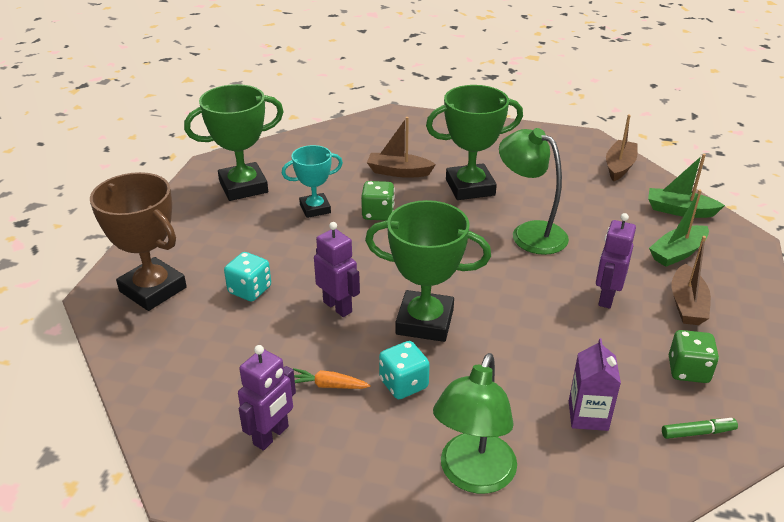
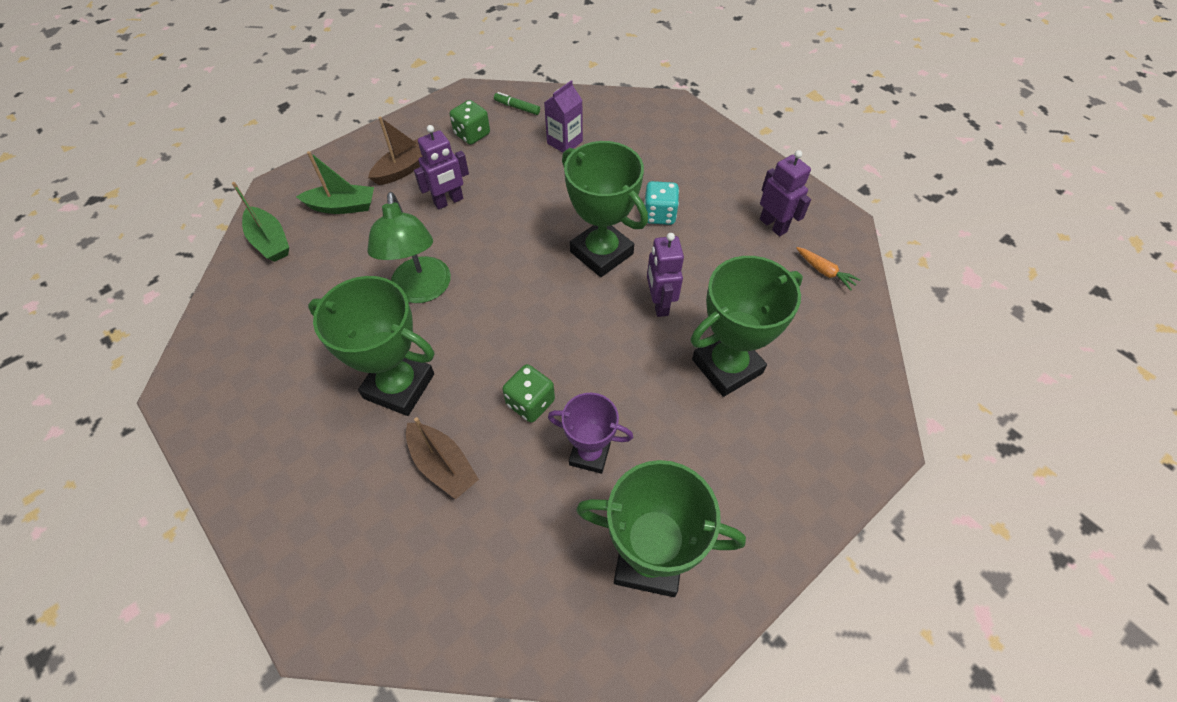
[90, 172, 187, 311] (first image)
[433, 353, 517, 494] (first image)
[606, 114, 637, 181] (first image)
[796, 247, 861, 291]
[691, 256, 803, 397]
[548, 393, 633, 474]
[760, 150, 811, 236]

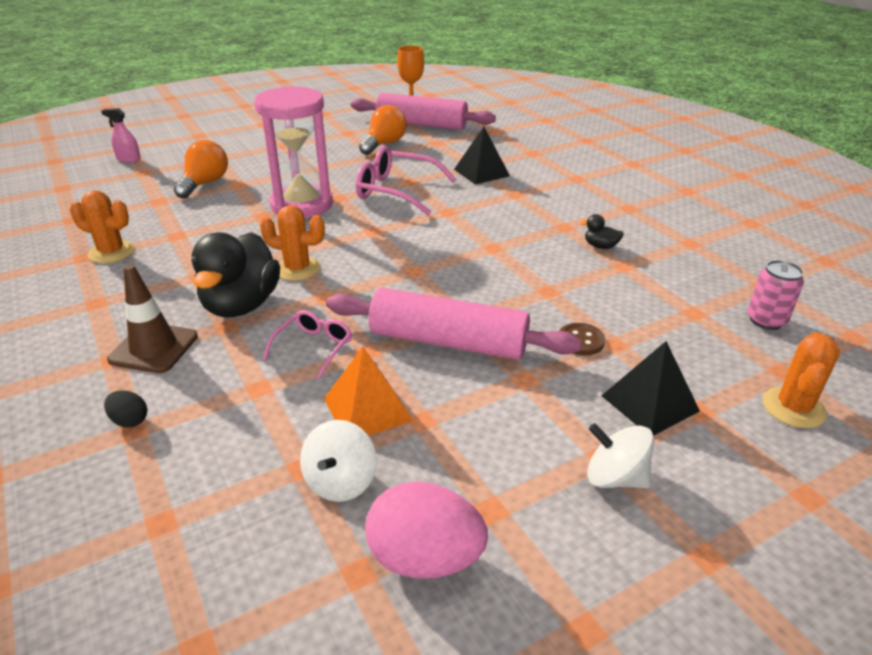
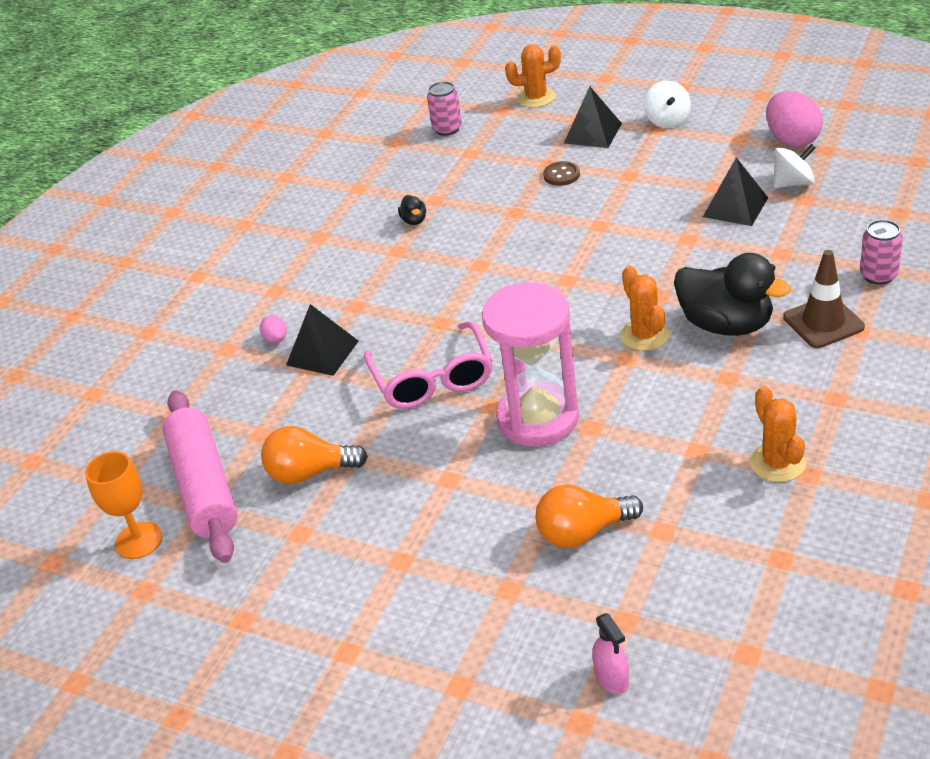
[263, 310, 352, 379] (first image)
[326, 288, 581, 360] (first image)
[260, 315, 287, 343]
[860, 220, 903, 285]
[703, 157, 768, 226]
[674, 253, 791, 336]

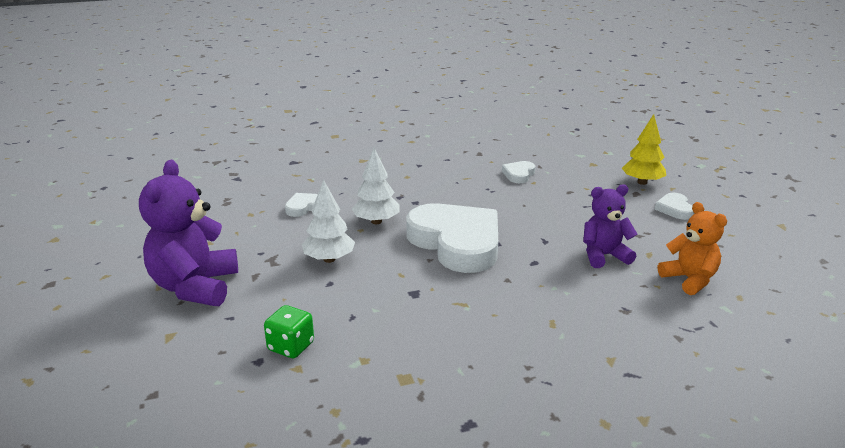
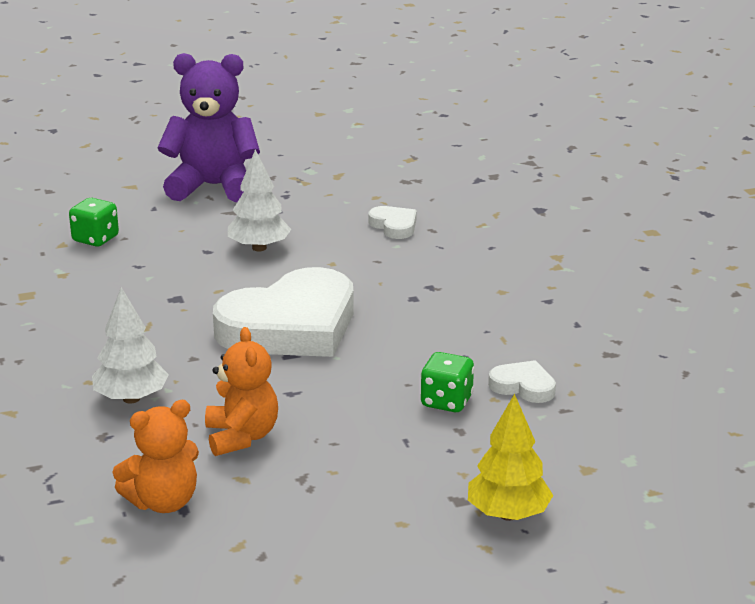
[655, 193, 694, 220] (first image)
[421, 352, 474, 412]
[92, 287, 169, 404]
[205, 327, 278, 456]

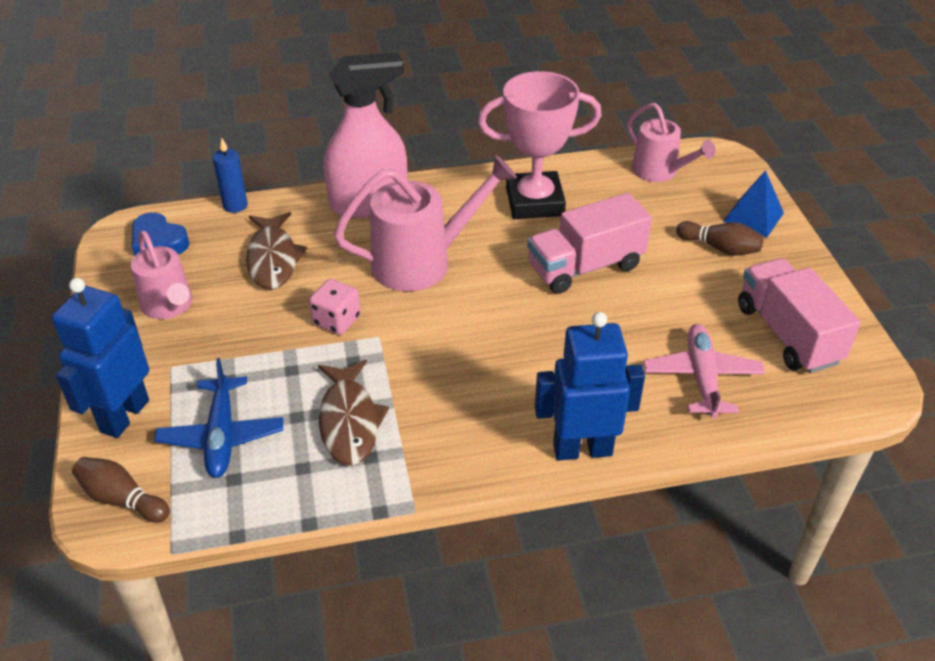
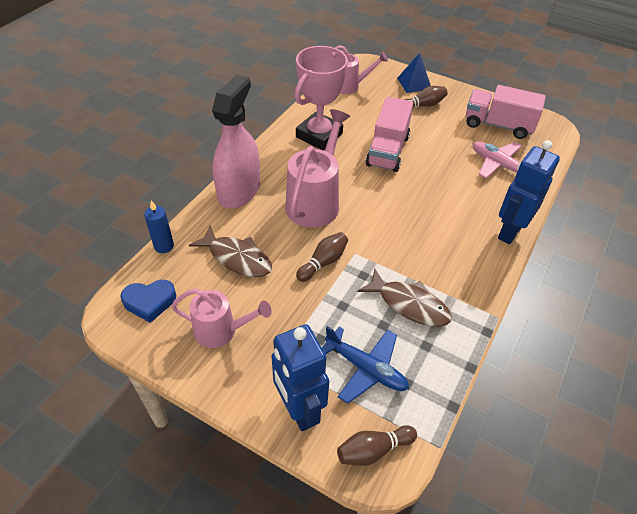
[296, 232, 348, 282]

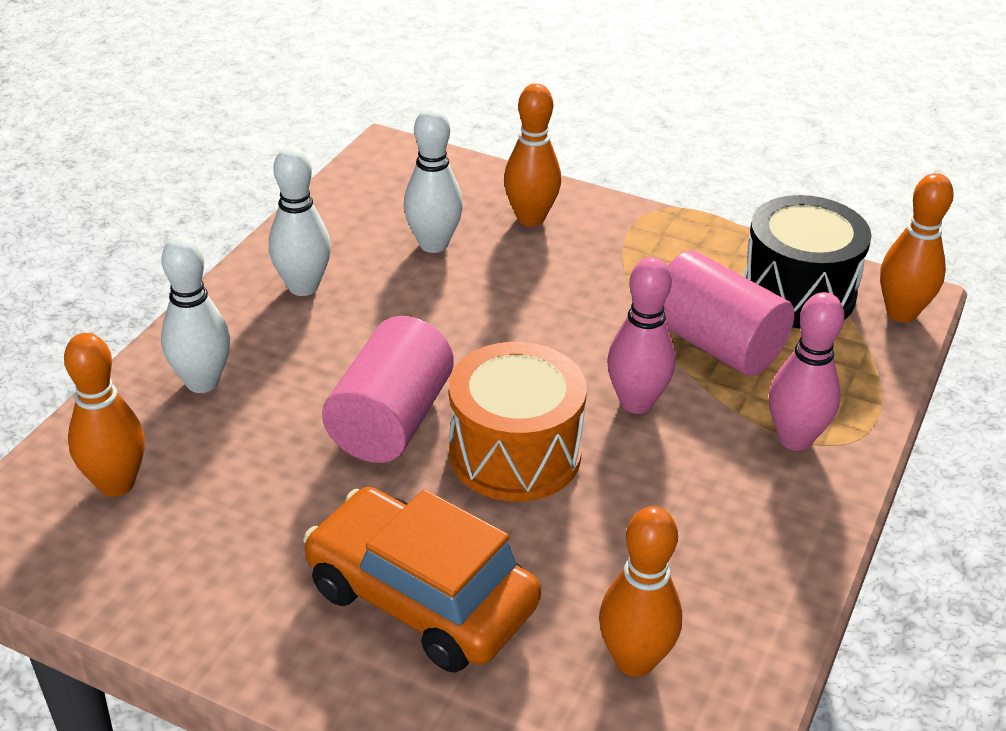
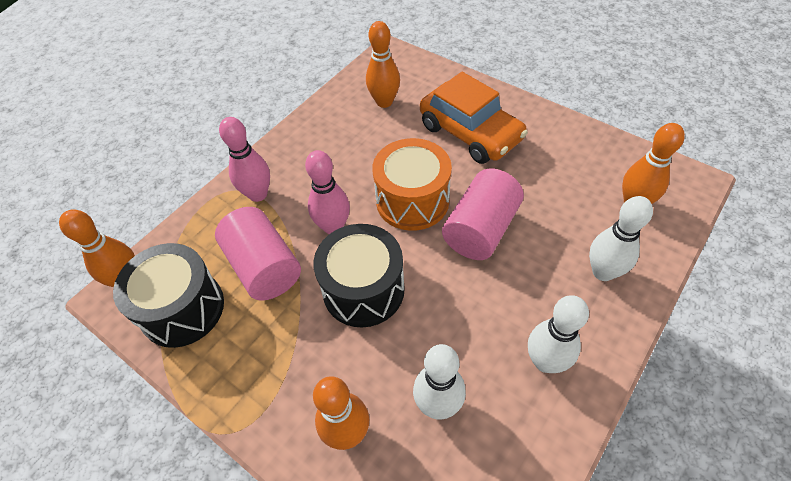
[313, 224, 405, 327]

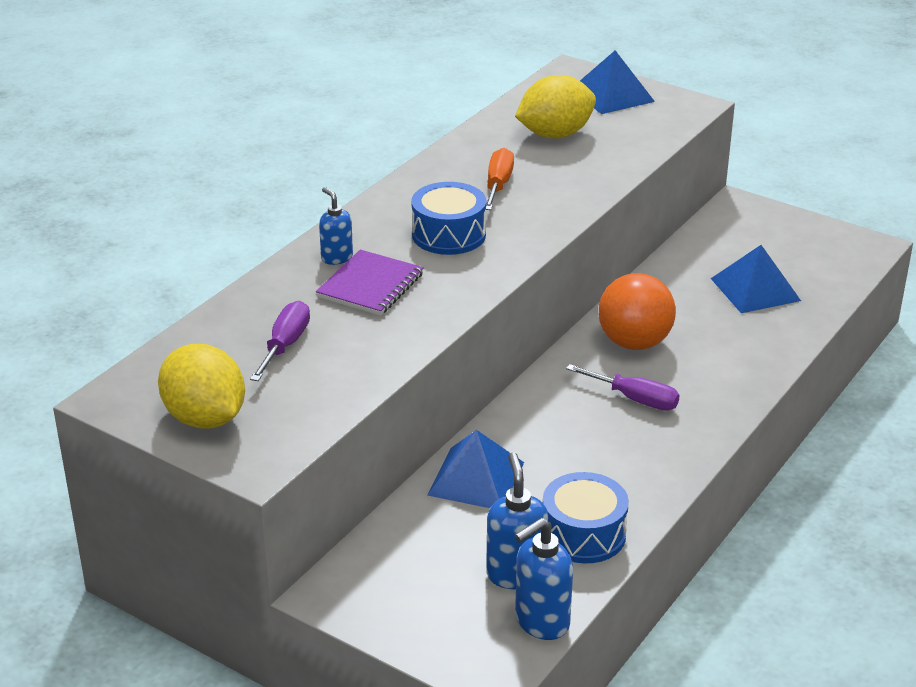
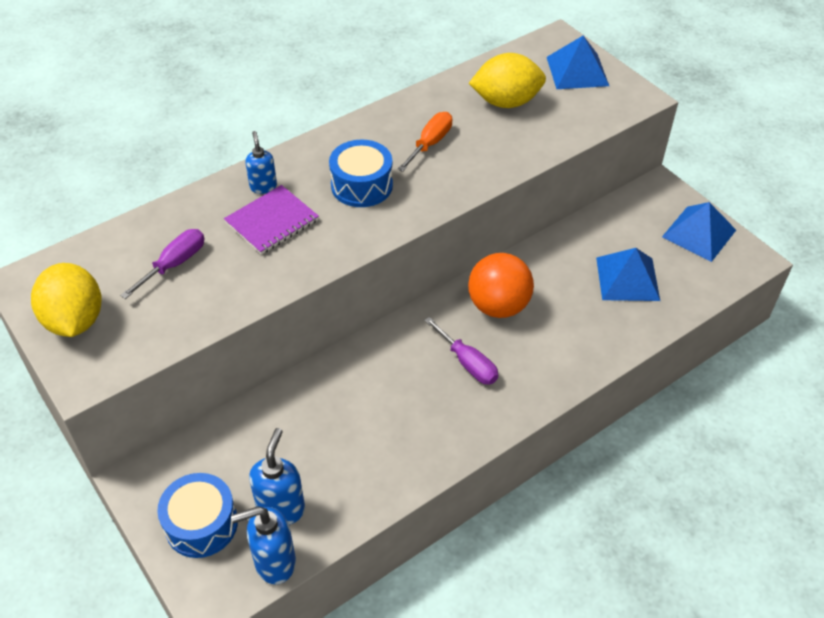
[662, 202, 736, 262]
[157, 473, 238, 558]

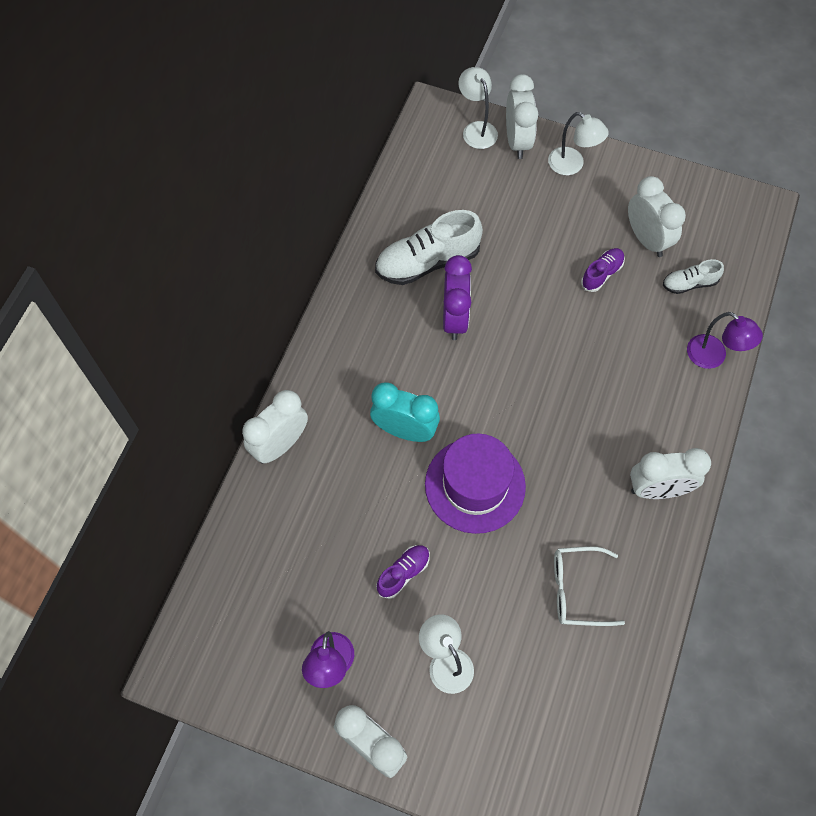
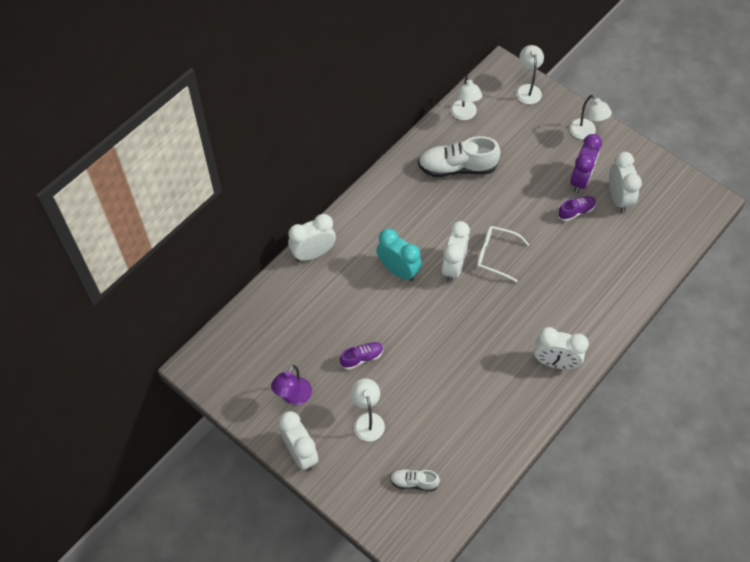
[425, 434, 526, 534] (first image)
[687, 312, 763, 369] (first image)
[451, 75, 482, 120]
[570, 134, 602, 193]
[442, 221, 470, 282]
[476, 226, 529, 282]
[390, 469, 440, 491]

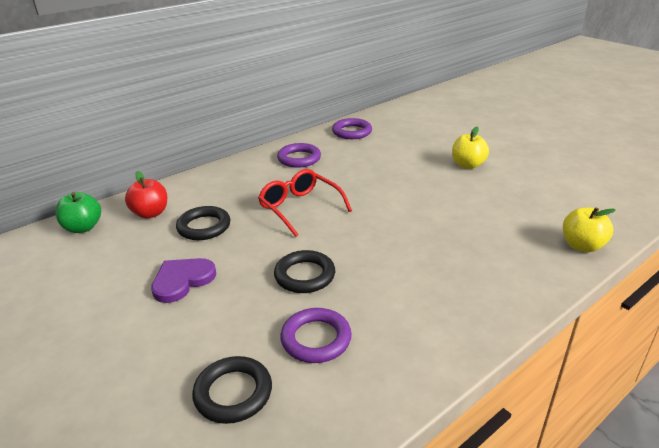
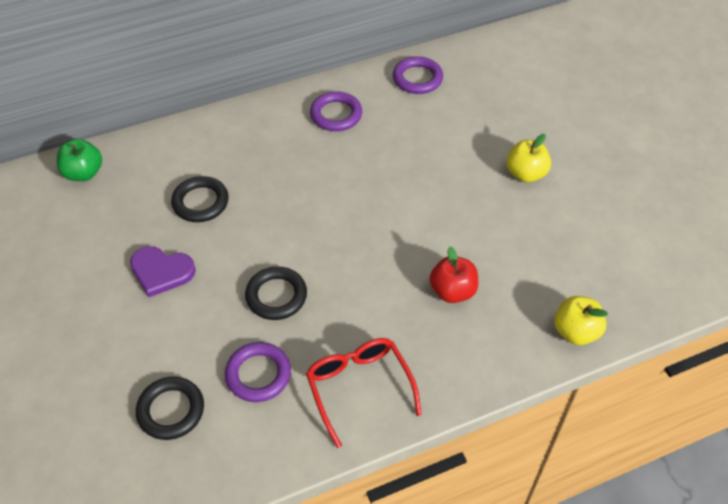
[430, 247, 478, 303]
[306, 338, 422, 448]
[130, 246, 196, 297]

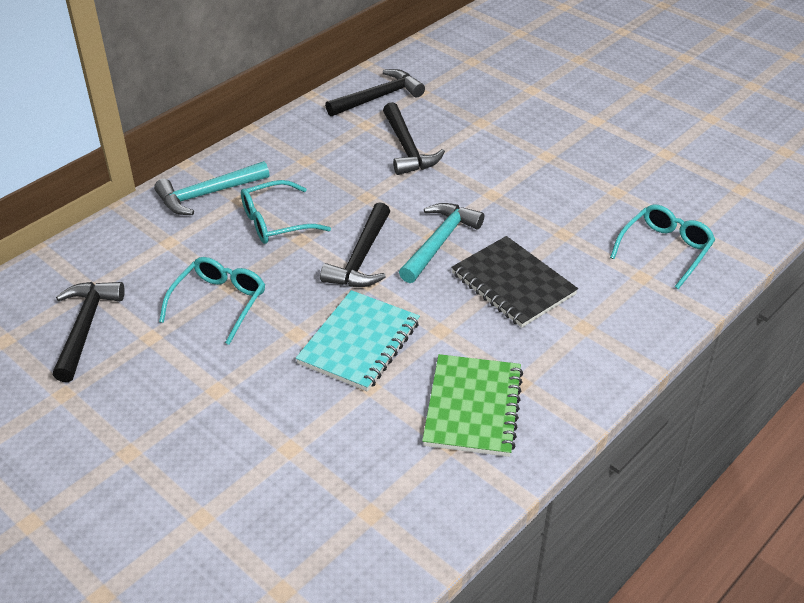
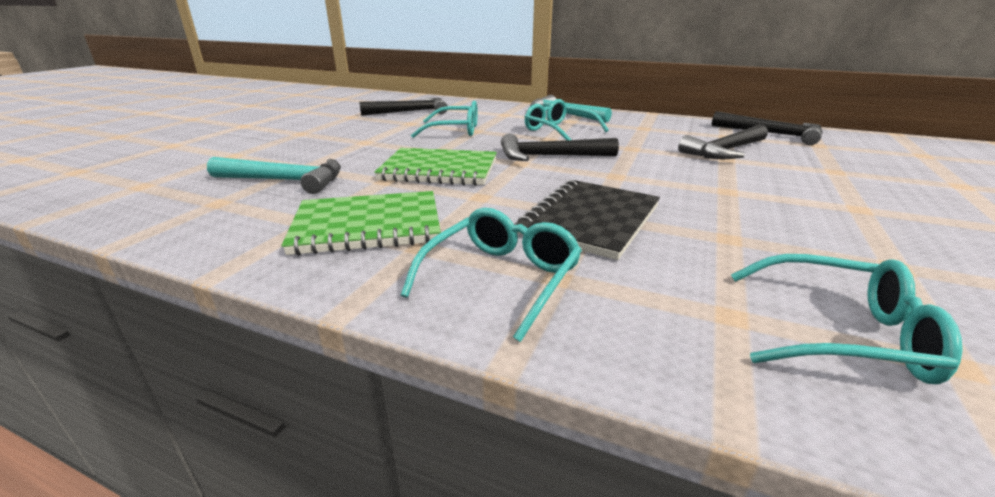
[401, 208, 582, 342]
[207, 157, 341, 194]
[374, 148, 497, 186]

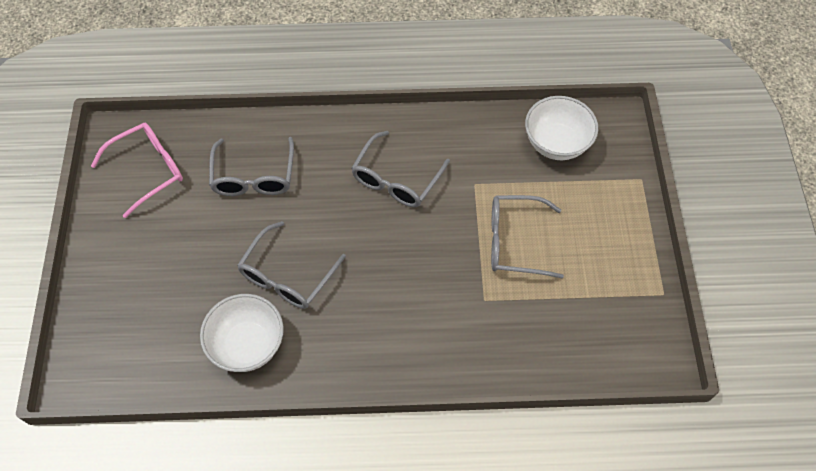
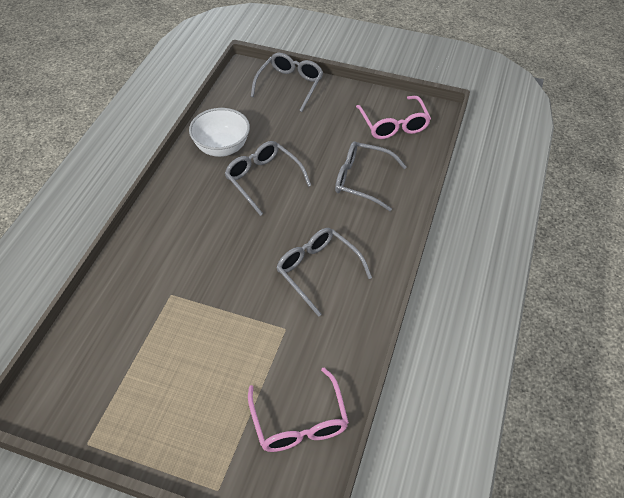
[251, 53, 323, 112]
[248, 368, 349, 452]

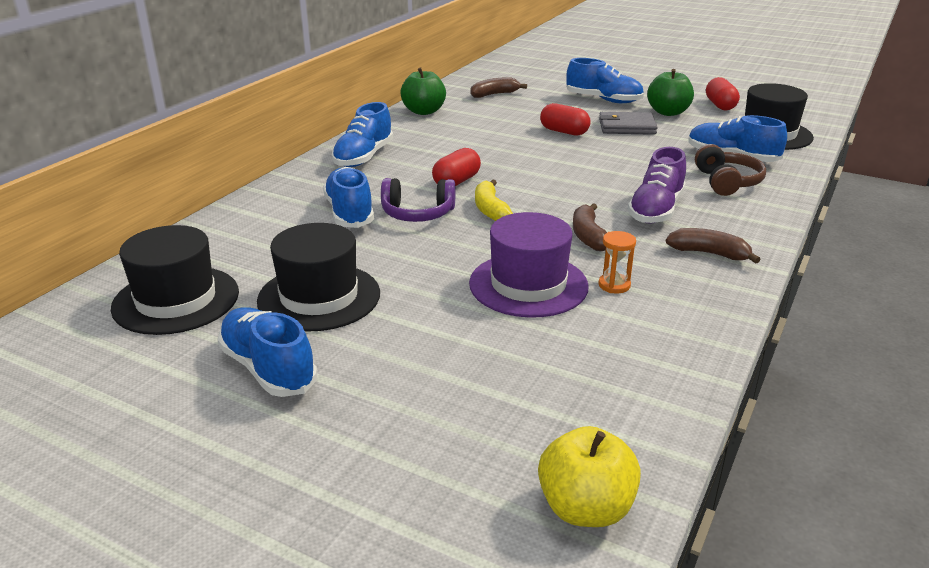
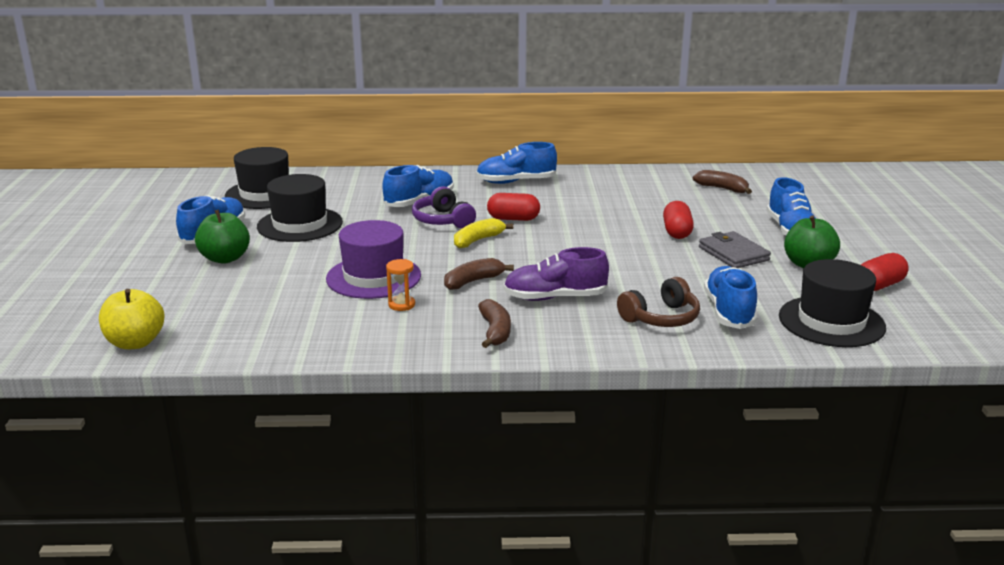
[195, 209, 250, 264]

